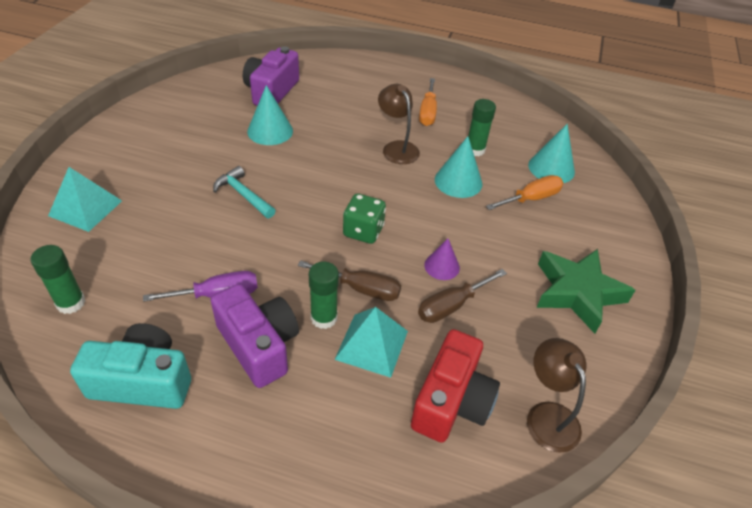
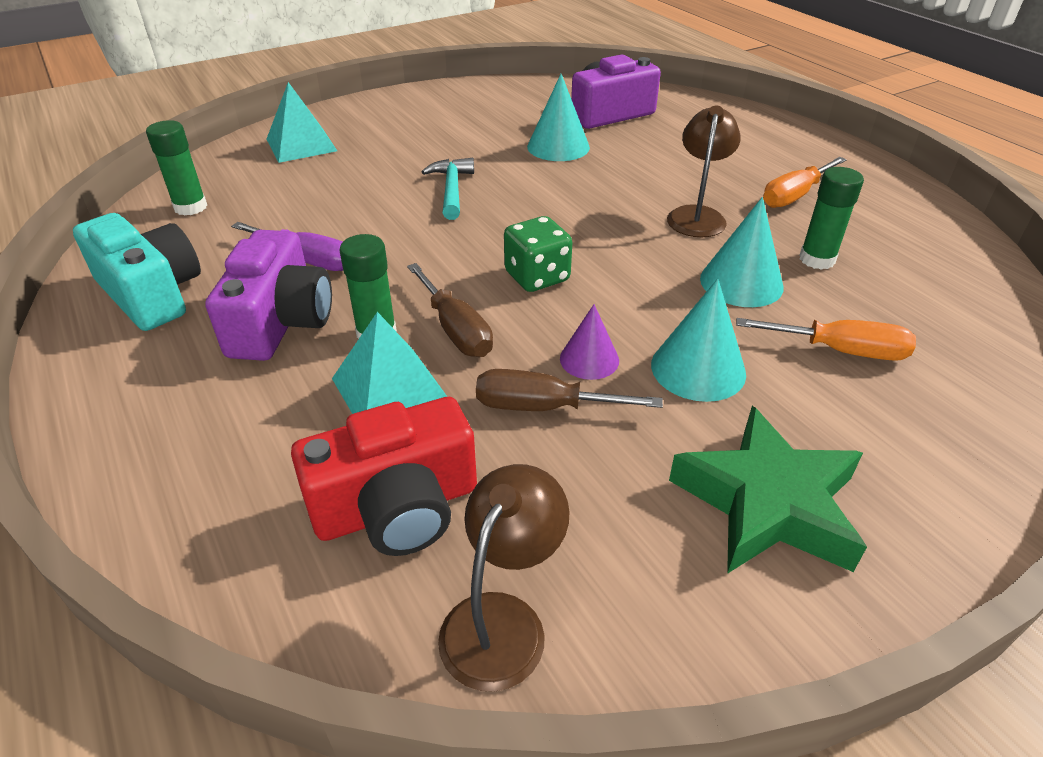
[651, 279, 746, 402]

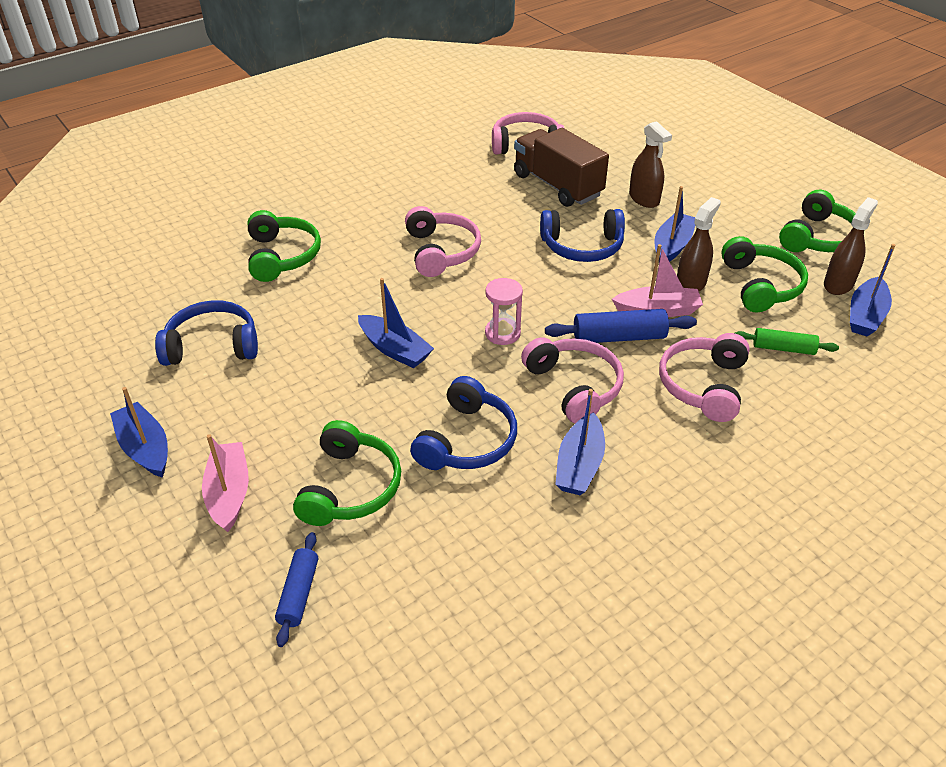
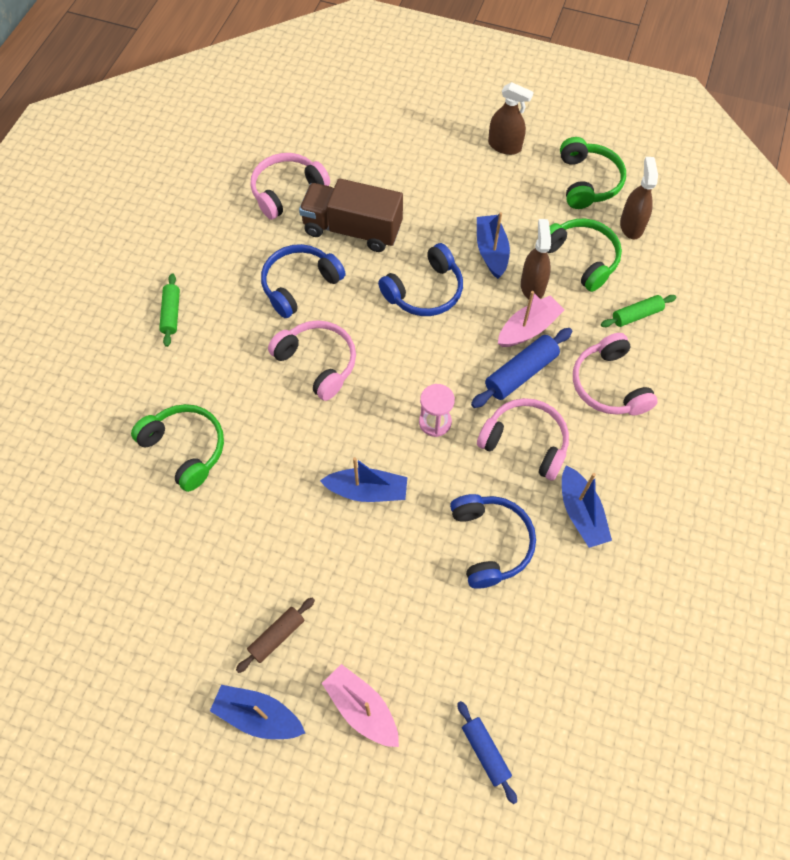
[293, 420, 401, 526] (first image)
[850, 244, 895, 337] (first image)
[159, 273, 180, 347]
[236, 598, 315, 673]
[261, 244, 346, 318]
[488, 82, 534, 155]

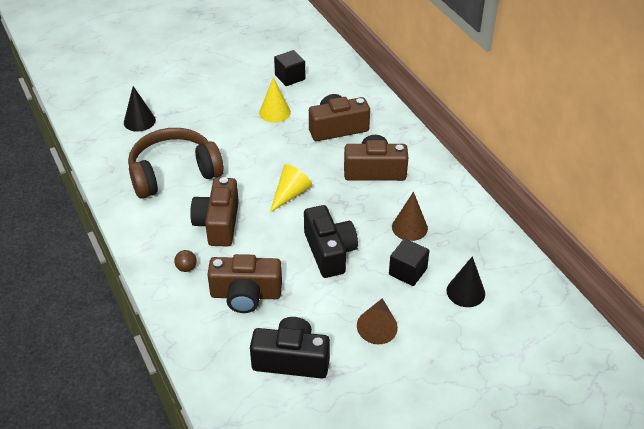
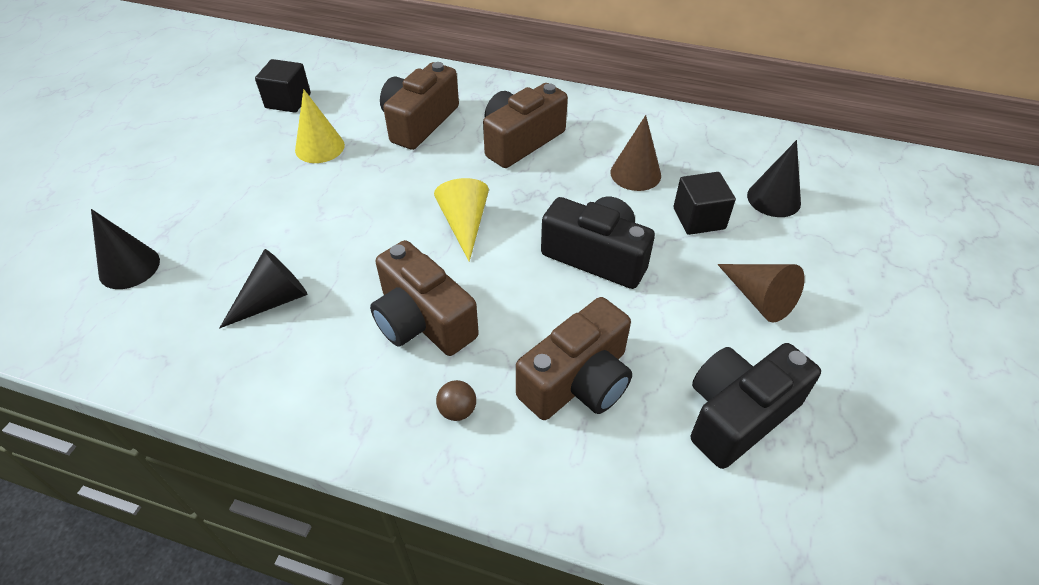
[220, 249, 308, 328]

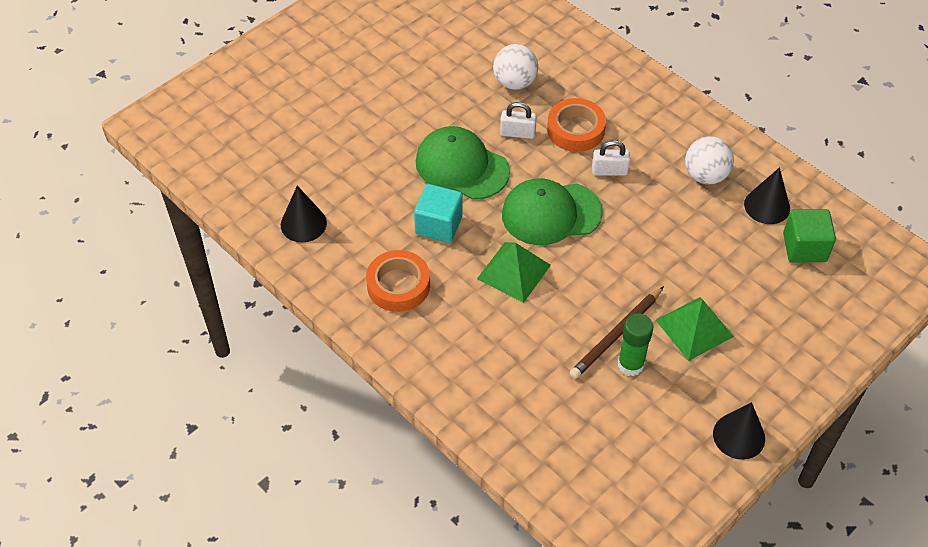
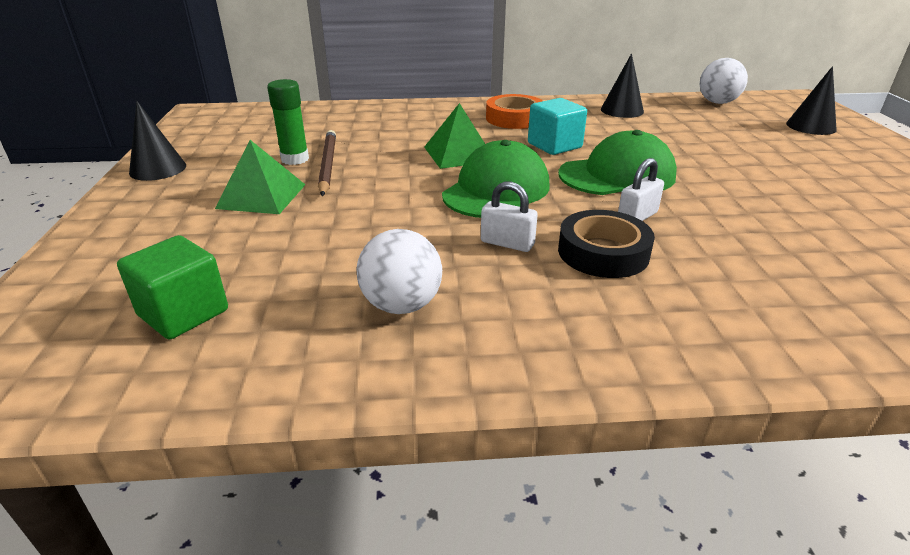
[700, 58, 748, 104]
[786, 66, 837, 135]
[558, 210, 655, 278]
[481, 182, 538, 252]

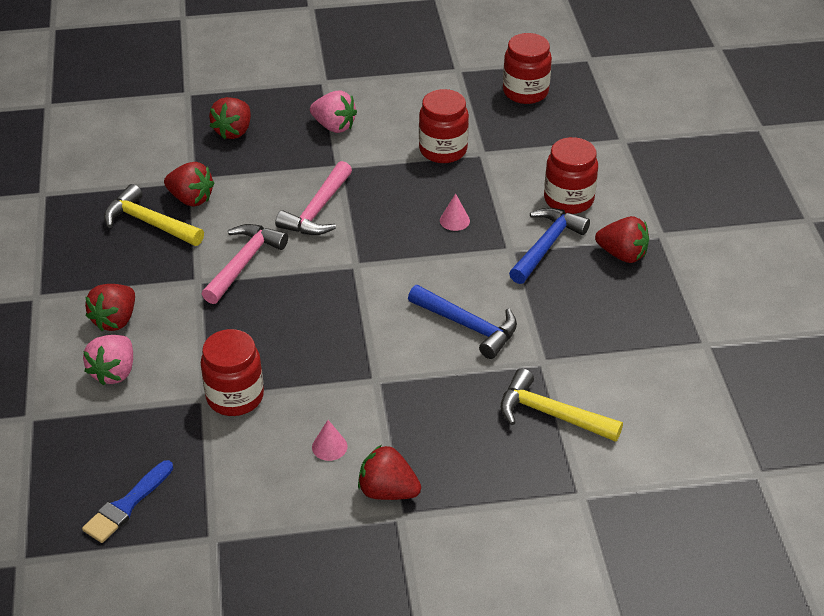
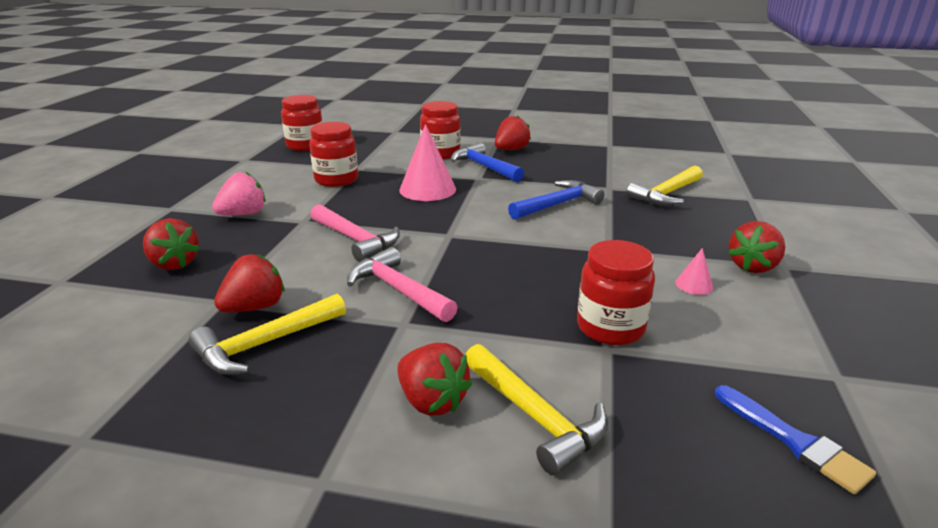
[465, 344, 608, 475]
[400, 124, 456, 201]

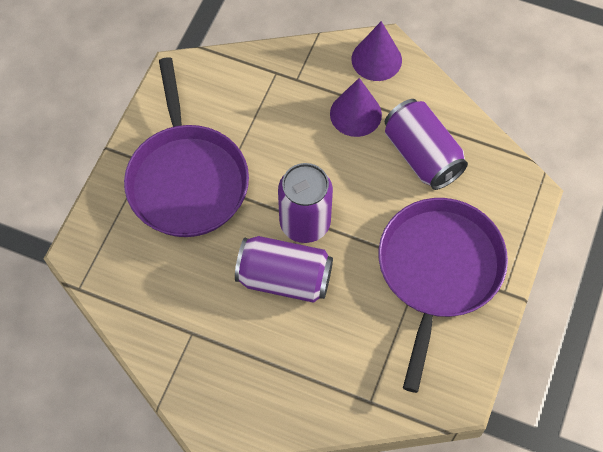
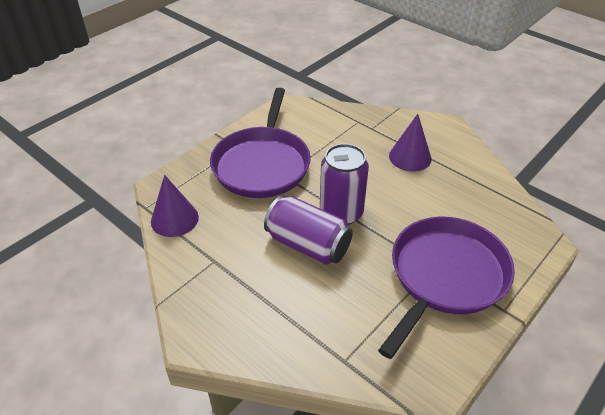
[385, 99, 468, 190] (first image)
[151, 175, 199, 237]

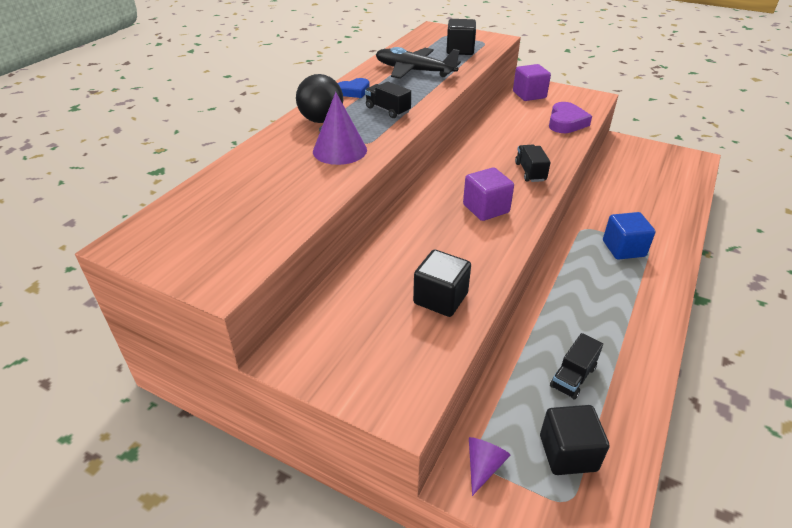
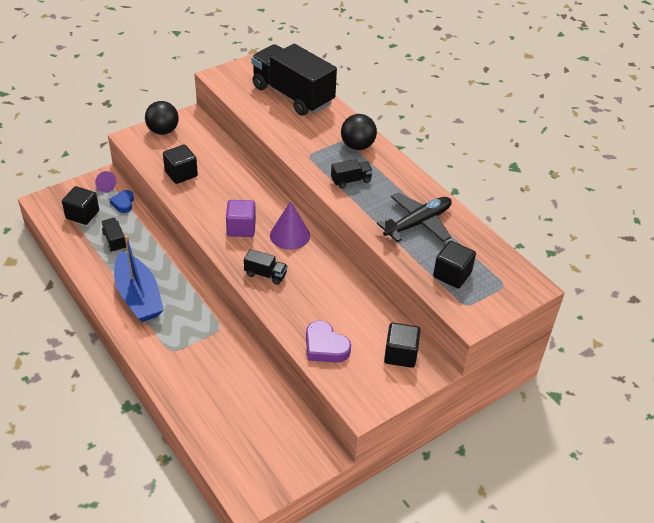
[603, 212, 656, 260] (first image)
[114, 235, 164, 322]
[145, 101, 179, 135]
[251, 44, 337, 116]
[270, 201, 310, 250]
[109, 190, 134, 213]
[384, 323, 420, 368]

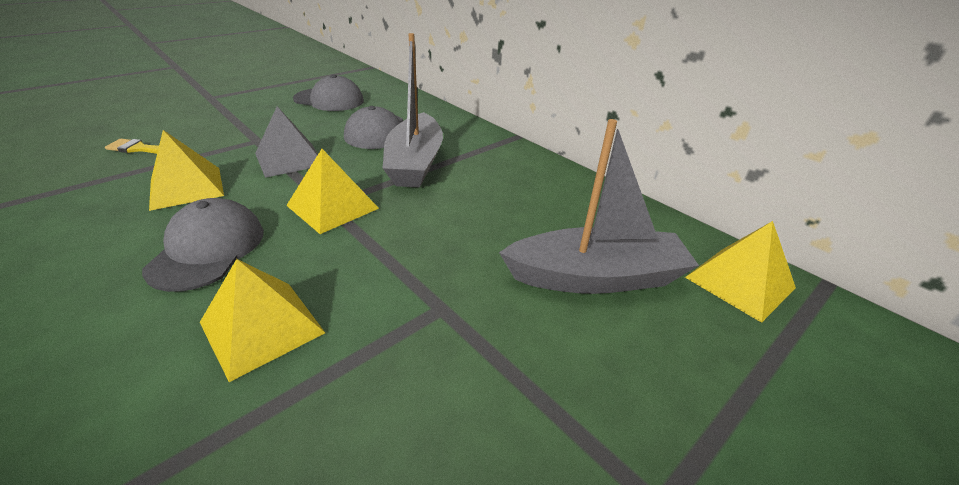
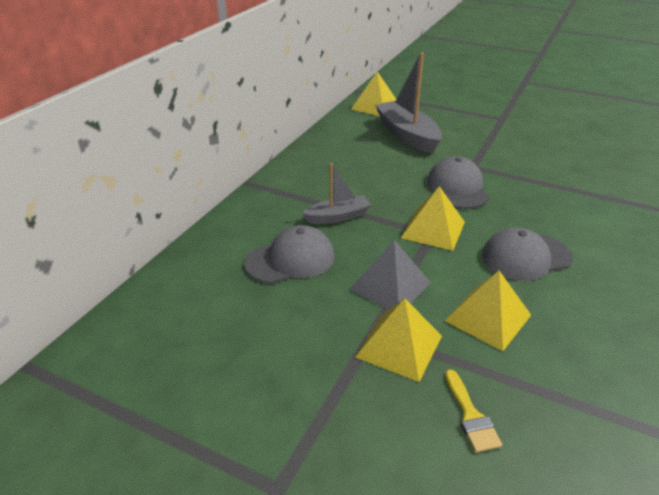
[355, 298, 442, 382]
[427, 156, 489, 209]
[302, 163, 371, 224]

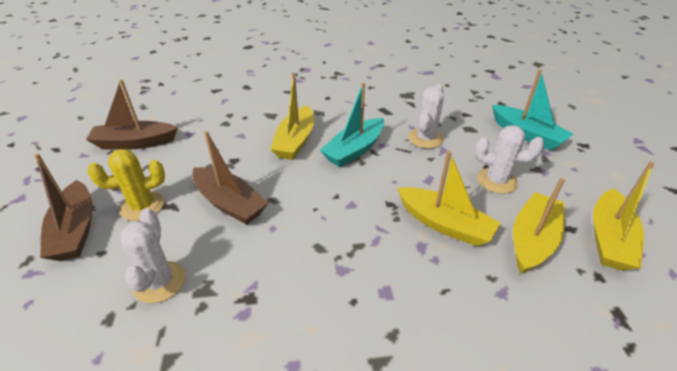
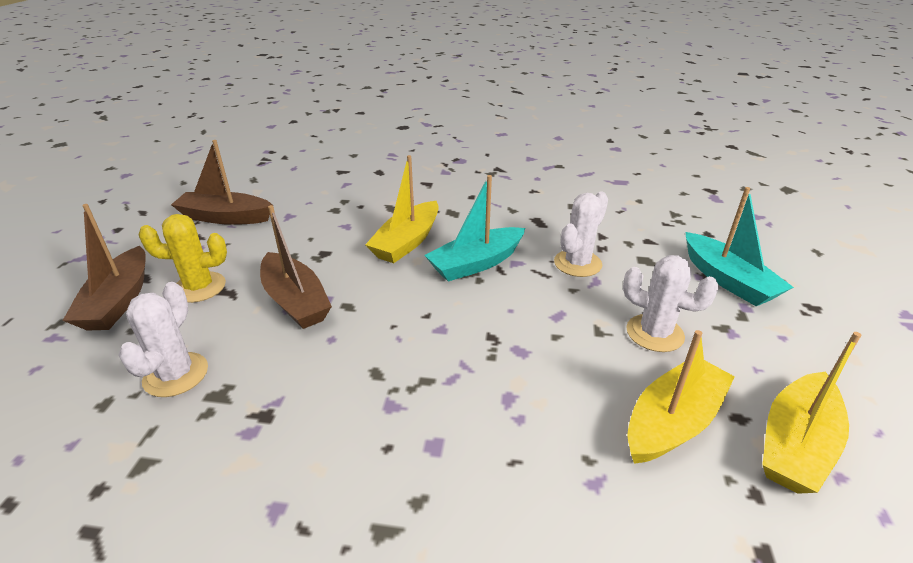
[397, 151, 501, 247] (first image)

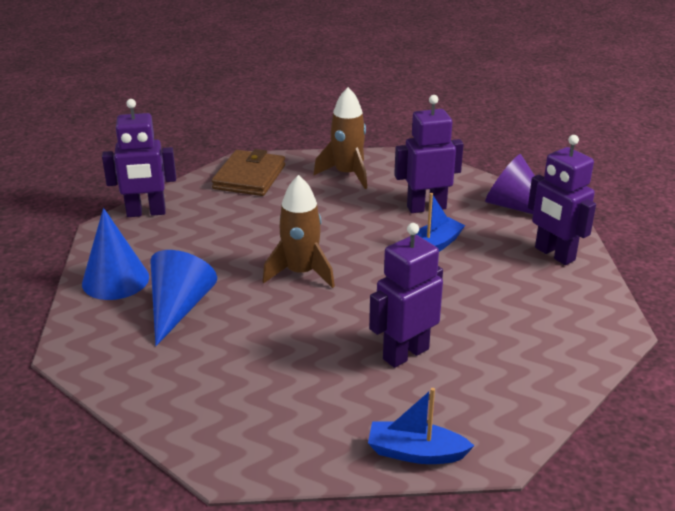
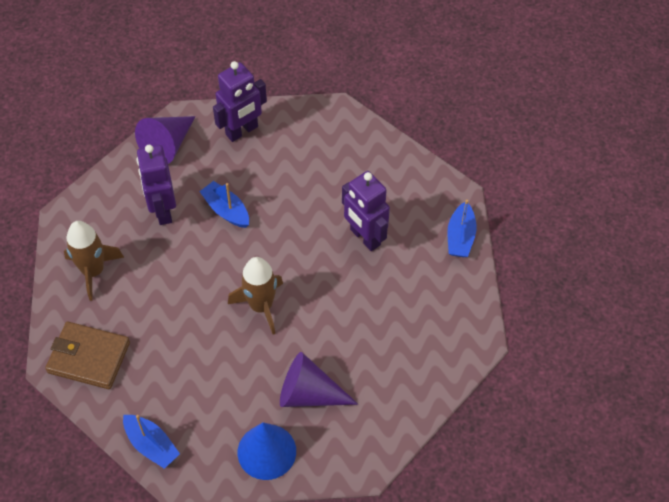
[123, 415, 180, 469]
[280, 352, 358, 407]

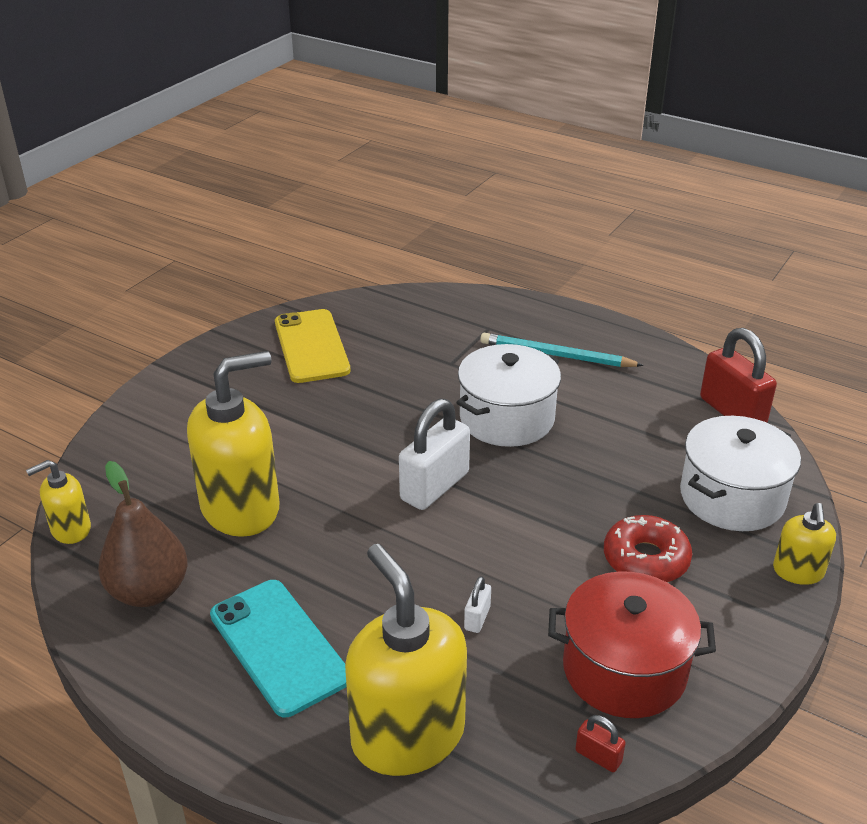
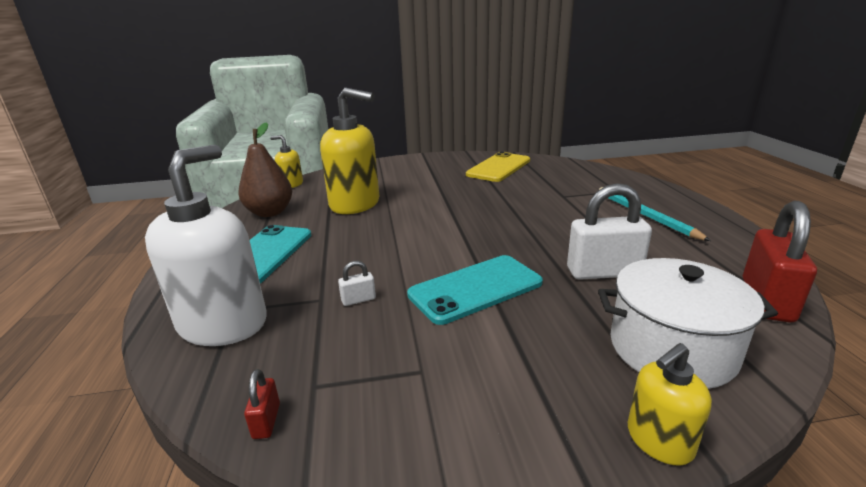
[456, 344, 561, 447] (first image)
[548, 571, 716, 718] (first image)
[604, 515, 692, 582] (first image)
[407, 255, 543, 325]
[567, 183, 652, 280]
[145, 144, 267, 346]

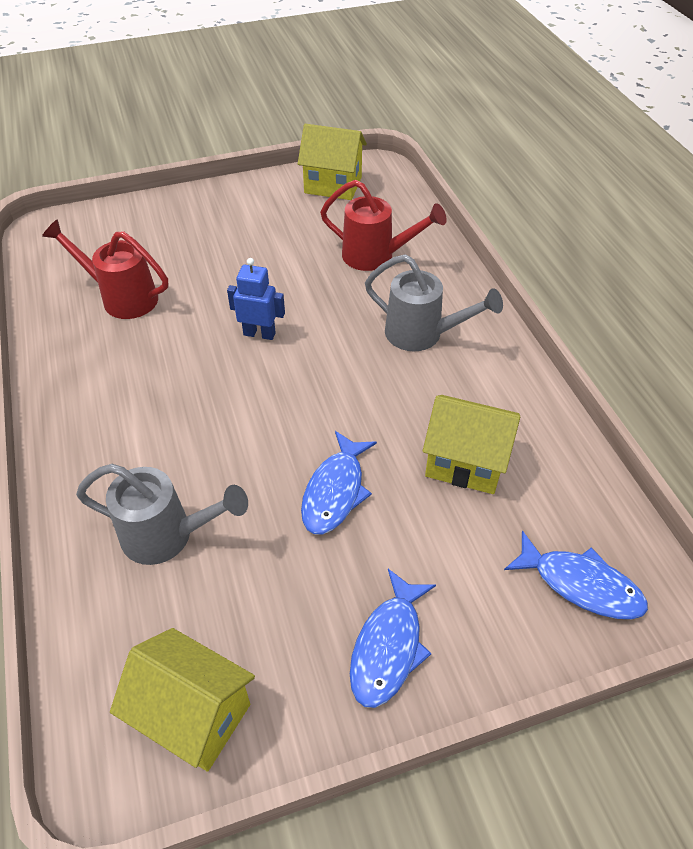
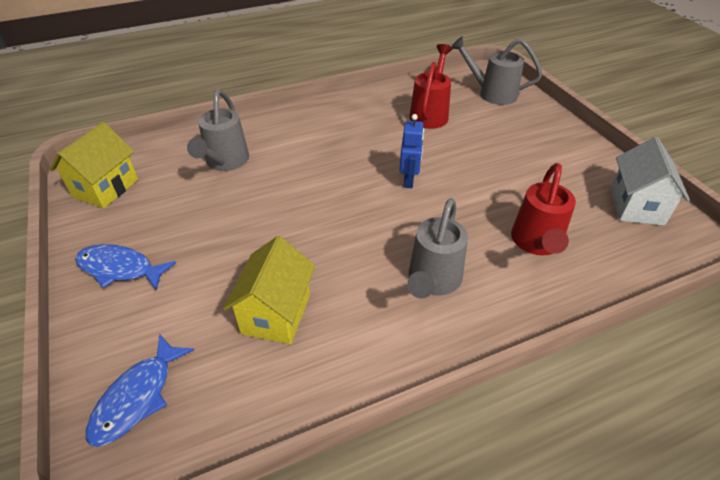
[301, 431, 377, 535] (first image)
[451, 36, 542, 105]
[610, 137, 690, 226]

